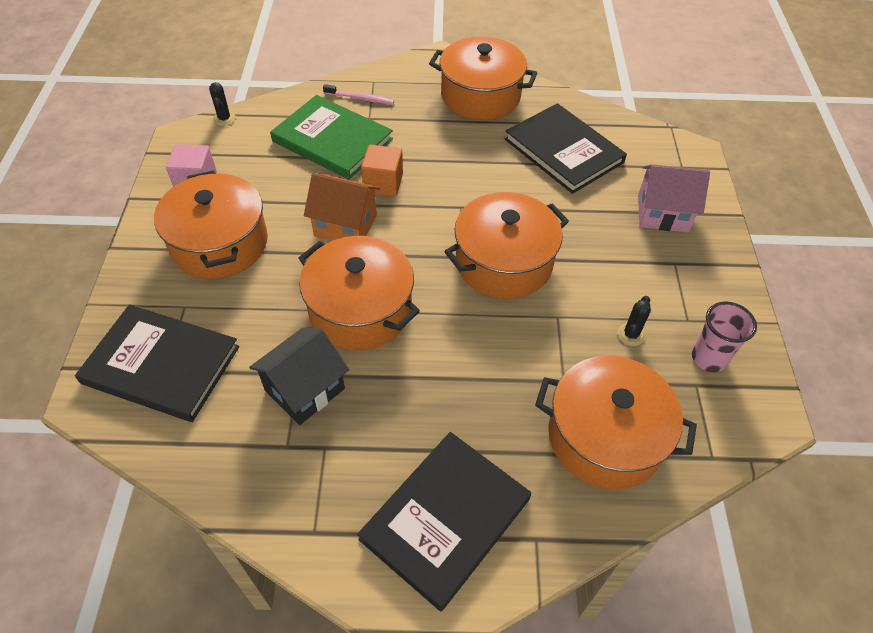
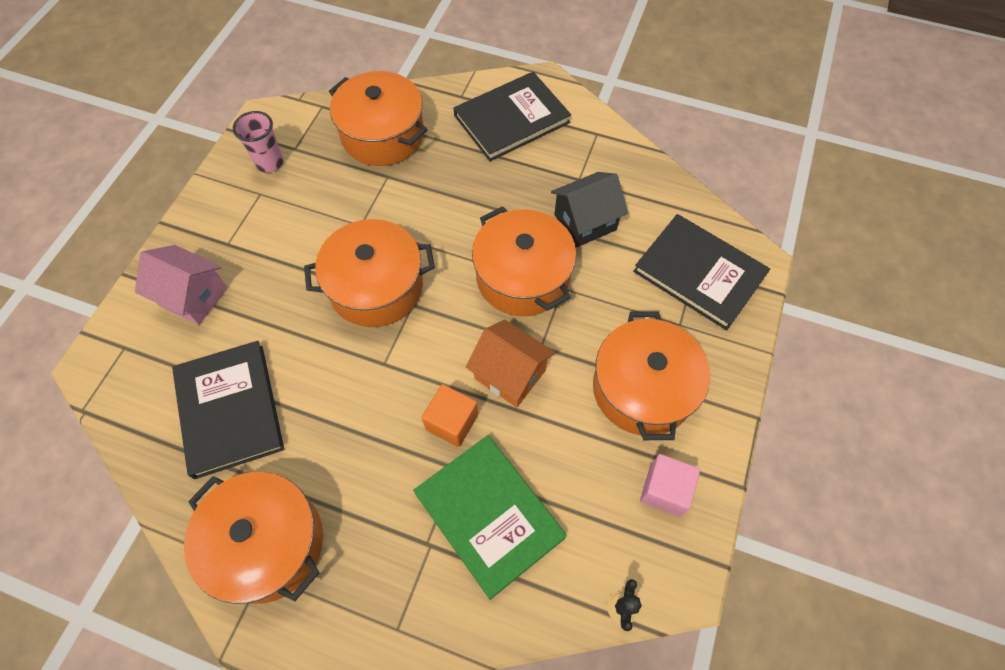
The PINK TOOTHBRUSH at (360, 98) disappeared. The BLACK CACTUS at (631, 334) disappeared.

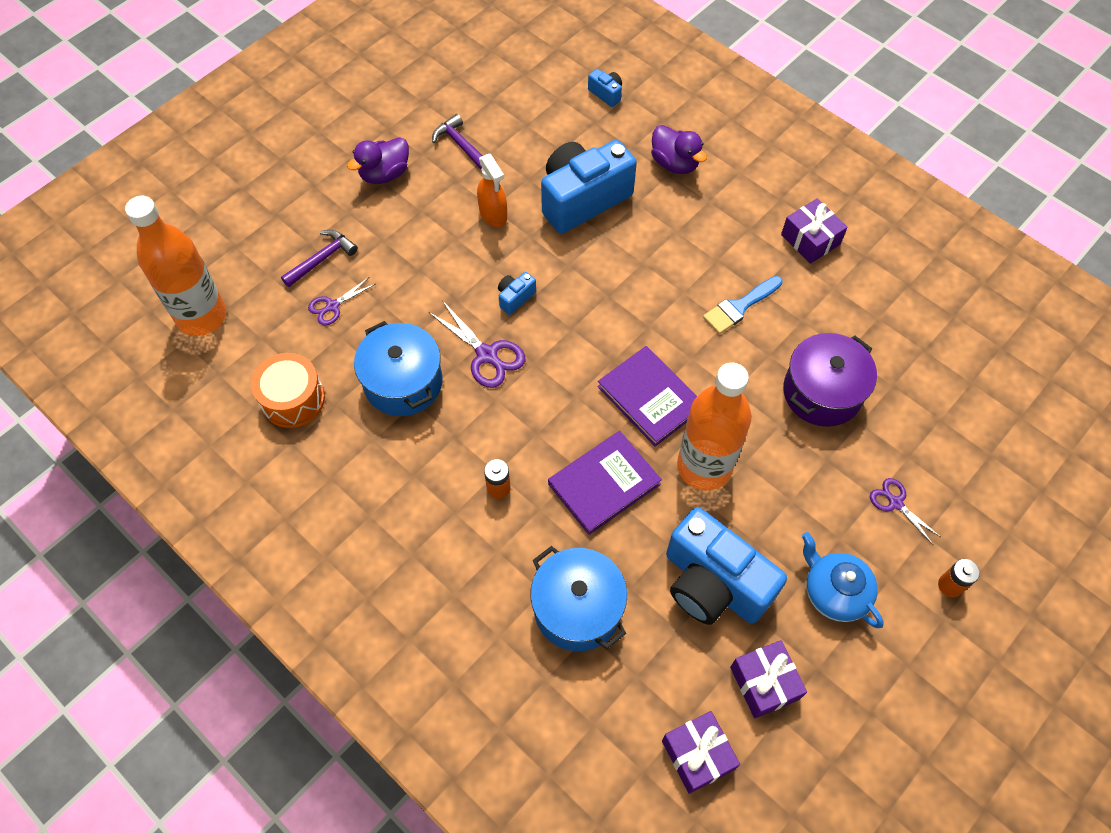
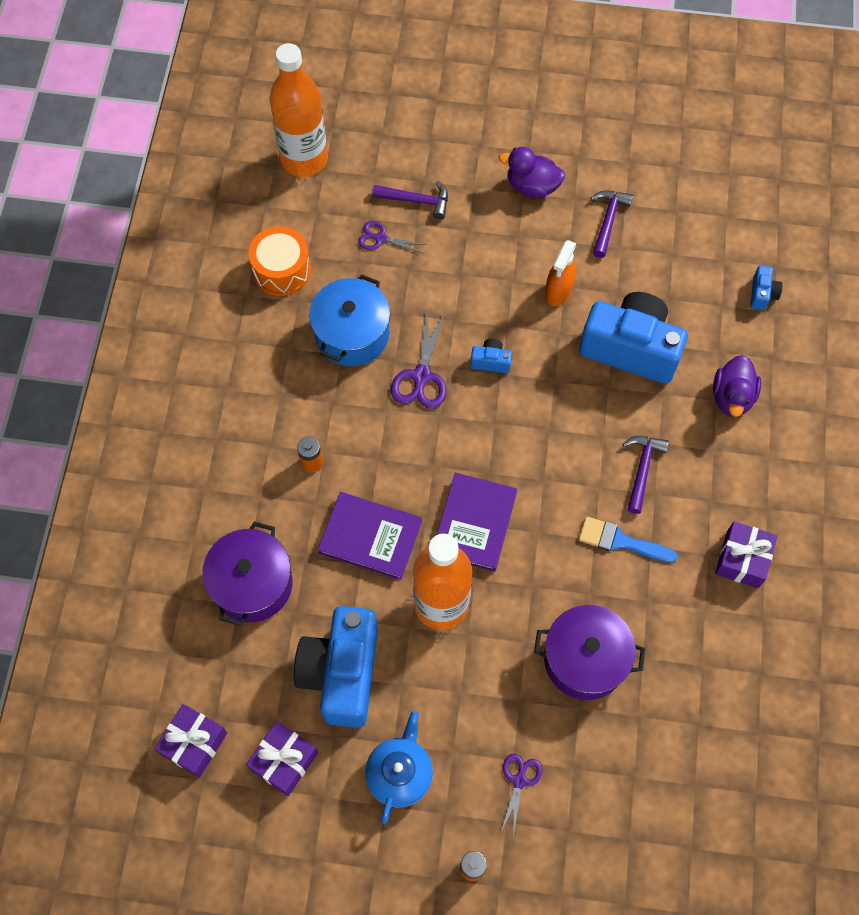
The PURPLE HAMMER at (642, 470) appeared. The BLUE POT at (577, 608) became the PURPLE POT at (252, 584).

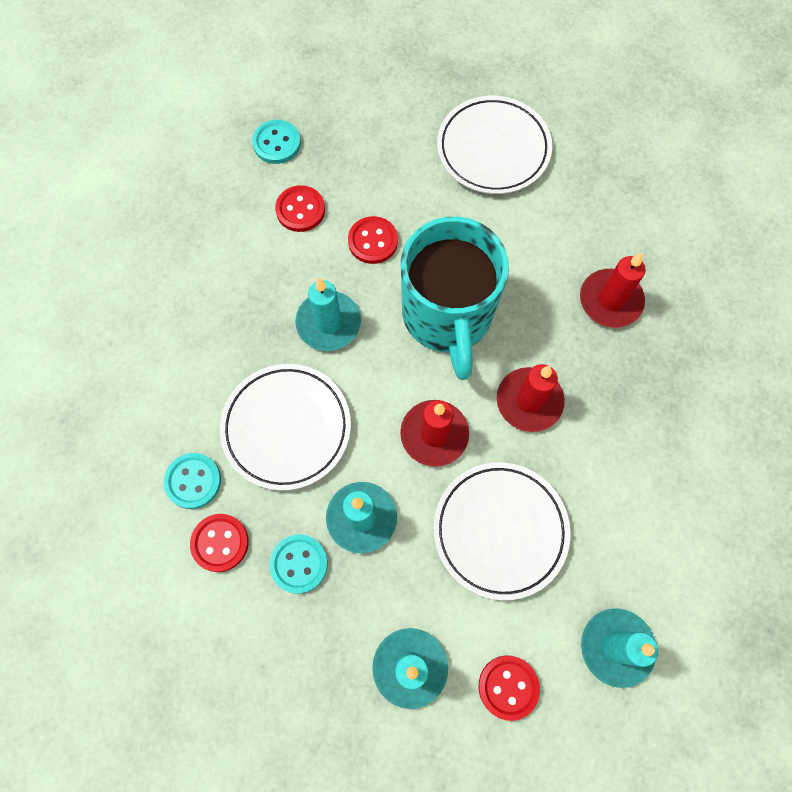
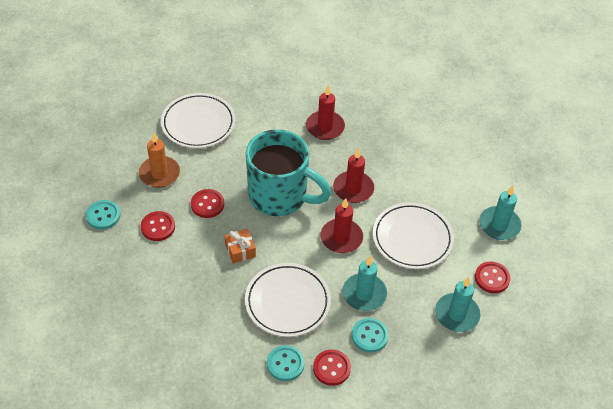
The ORANGE CANDLE at (159, 174) appeared. The TURQUOISE CANDLE at (328, 323) was replaced by the ORANGE GIFT at (240, 250).

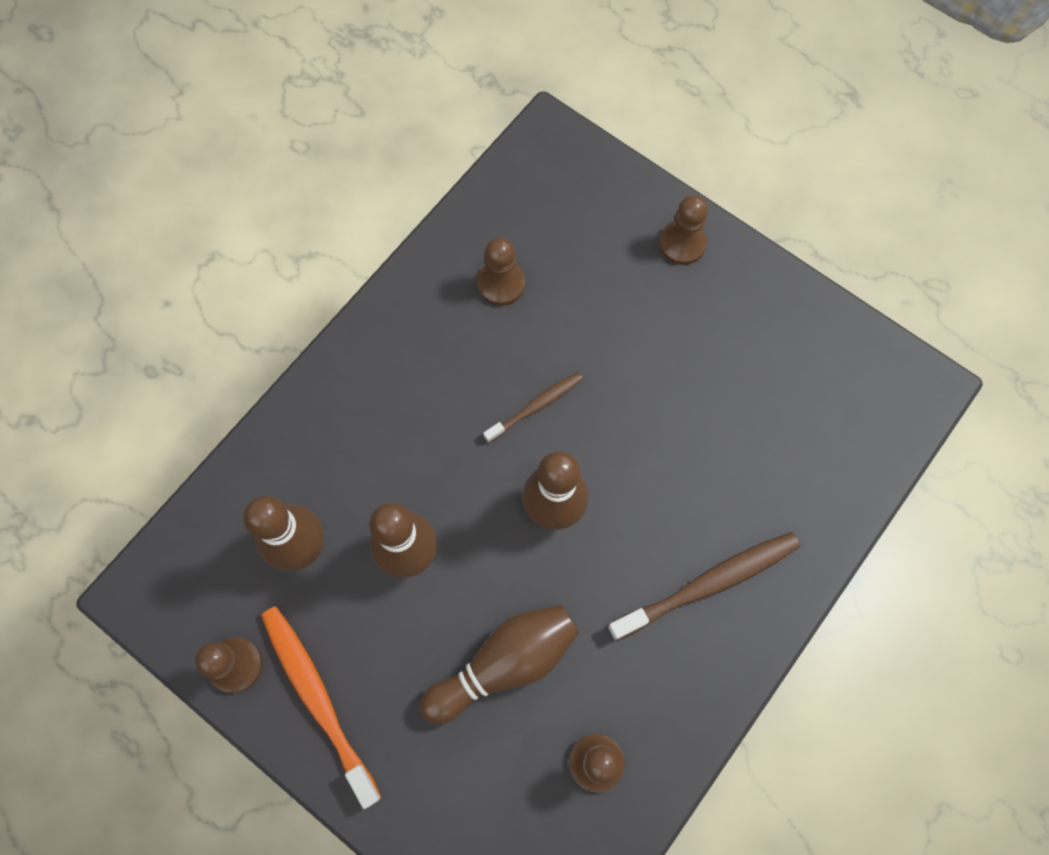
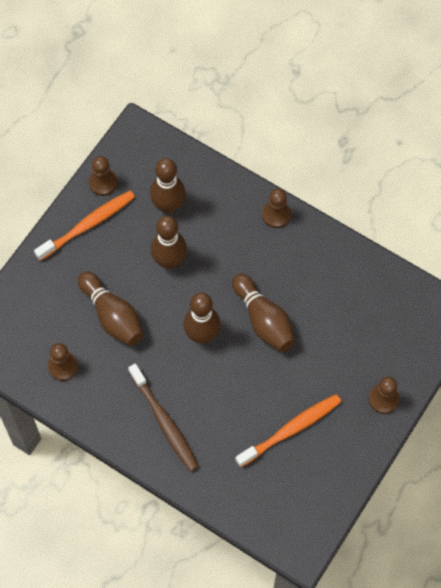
The ORANGE TOOTHBRUSH at (291, 430) appeared. The BROWN PAWN moved from (501, 284) to (276, 215). The BROWN TOOTHBRUSH at (536, 406) was replaced by the BROWN BOWLING PIN at (263, 320).

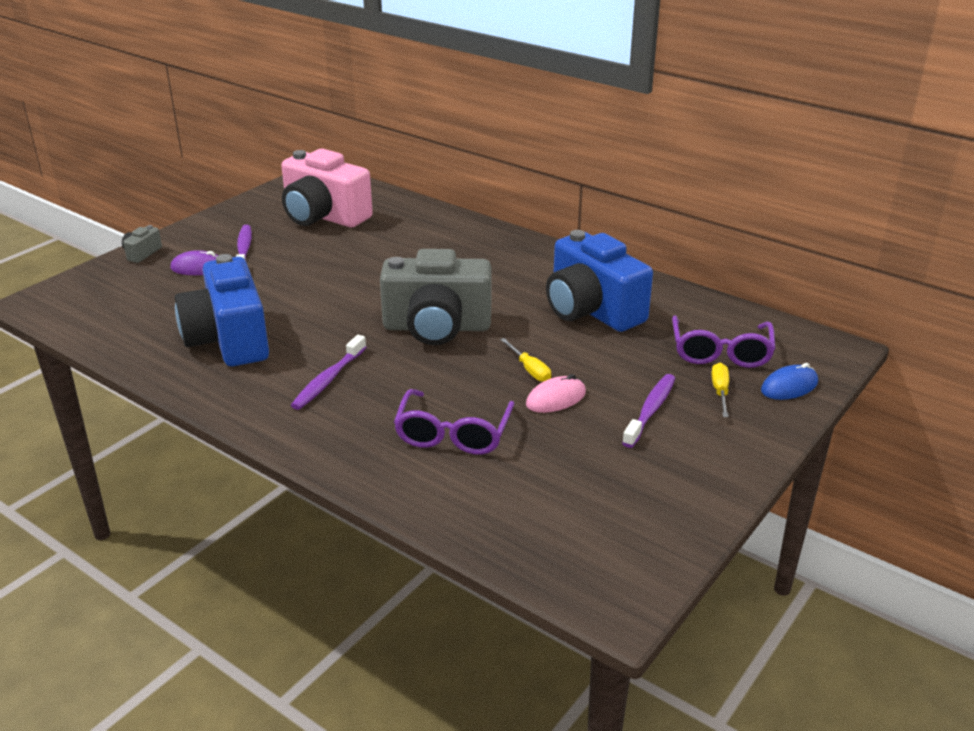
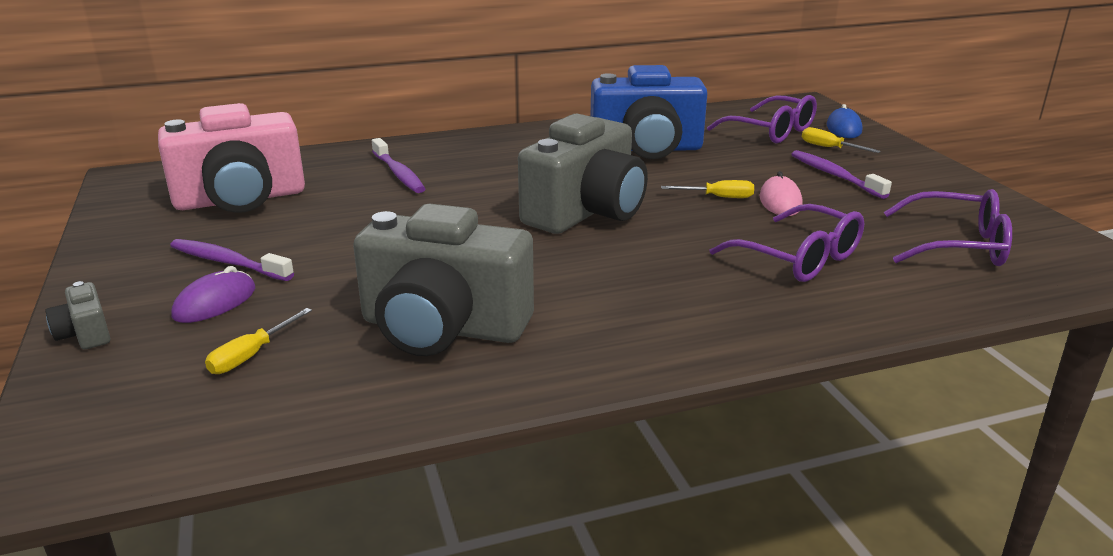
The YELLOW SCREWDRIVER at (251, 355) appeared. The PURPLE GLASSES at (957, 245) appeared. The PURPLE TOOTHBRUSH moved from (328, 379) to (398, 174). The BLUE CAMERA at (229, 340) became the GREY CAMERA at (443, 328).

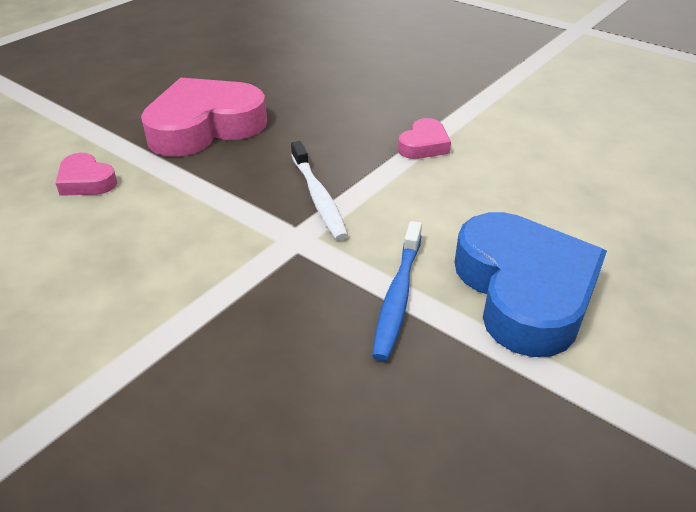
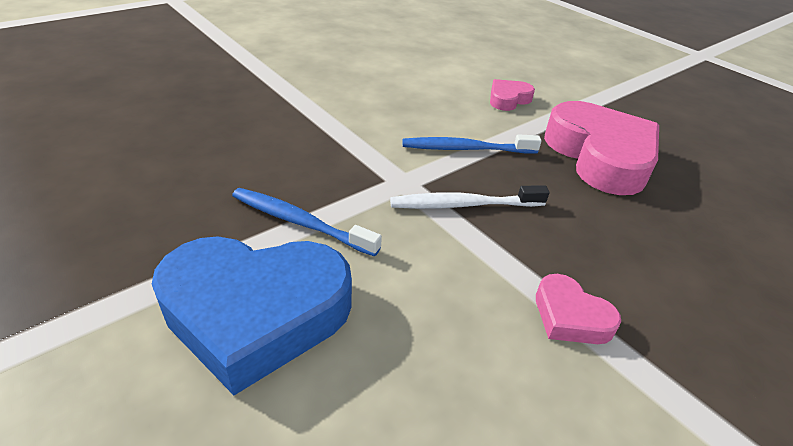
The BLUE TOOTHBRUSH at (466, 149) appeared.

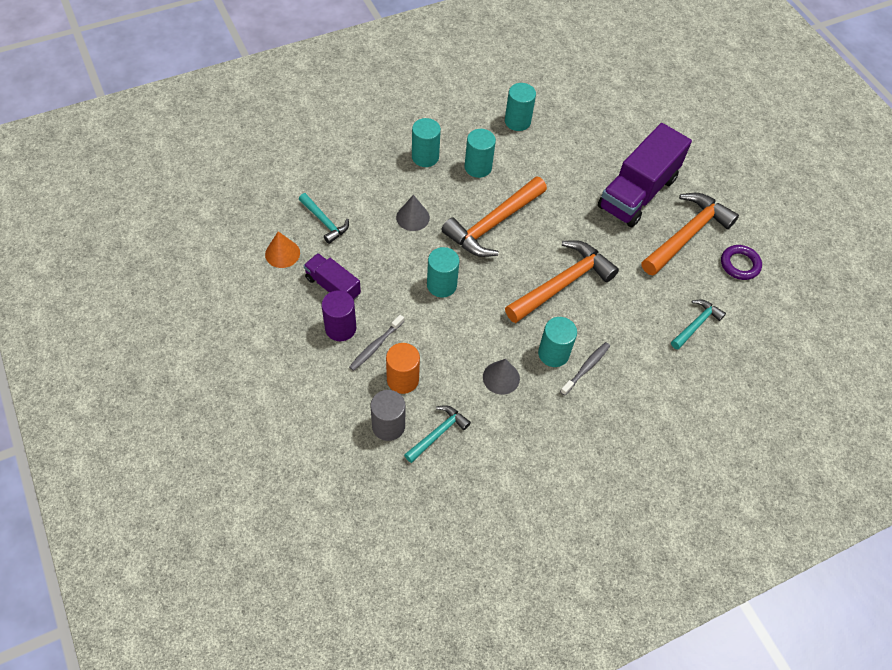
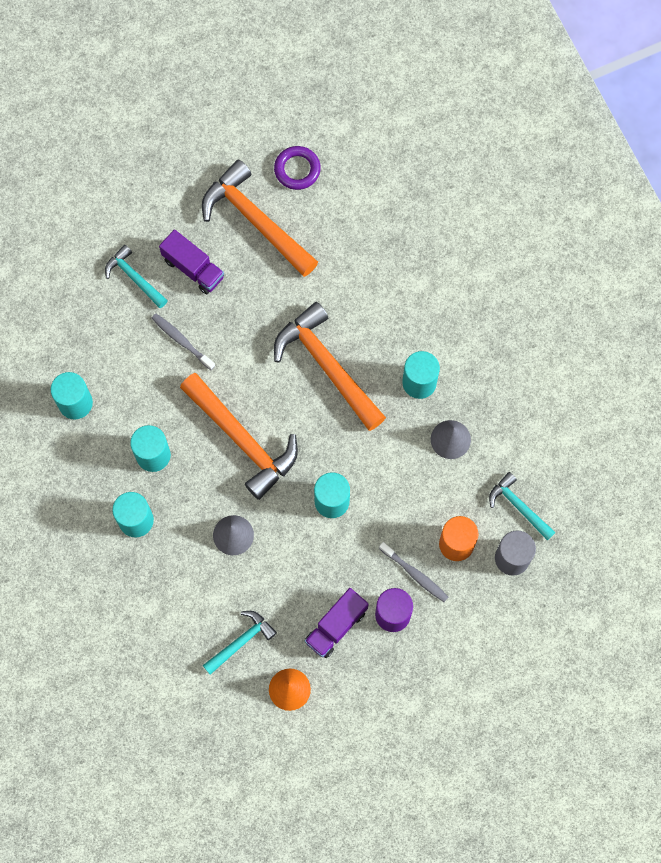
The GREY TOOTHBRUSH moved from (586, 368) to (181, 341). The TURQUOISE HAMMER moved from (696, 324) to (134, 278). The PURPLE TRUCK at (637, 193) changed to 0.54 times the size.

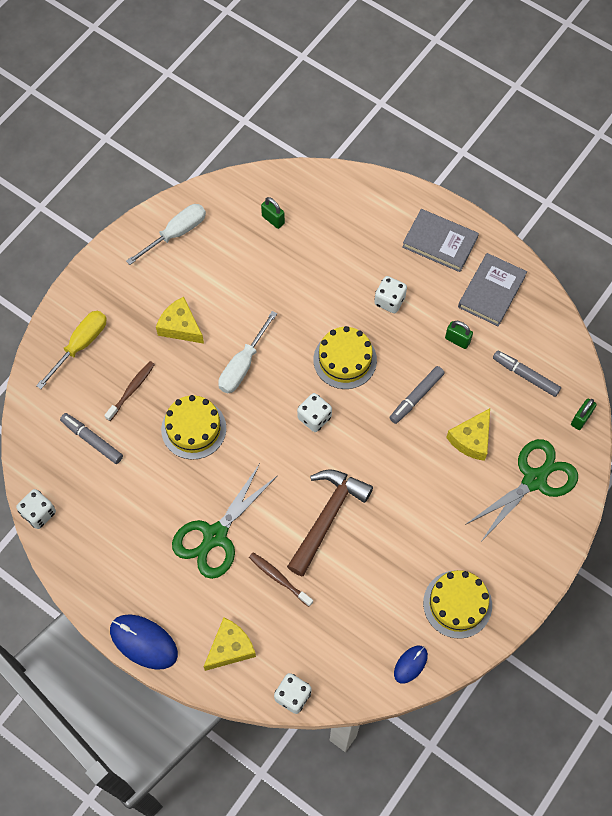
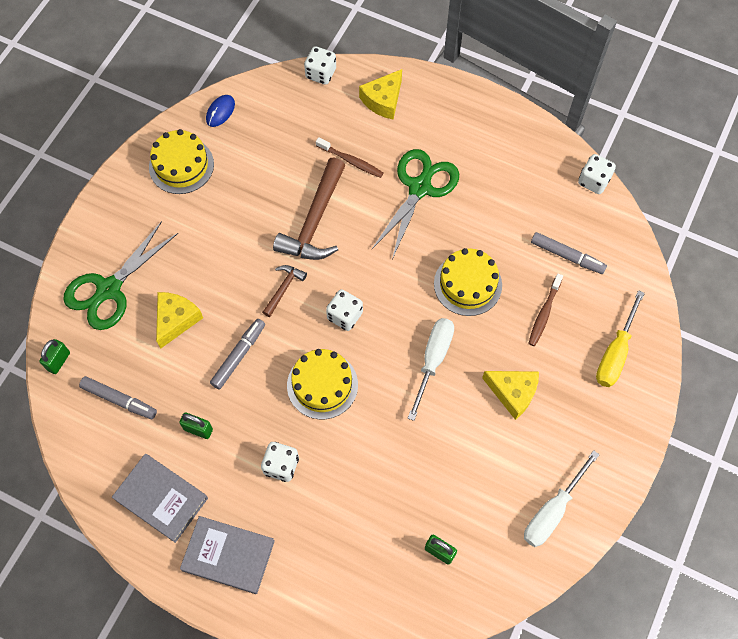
The BLUE MOUSE at (143, 642) disappeared. The BROWN HAMMER at (284, 288) appeared. The GREY BOOK at (491, 291) turned 75 degrees counterclockwise.

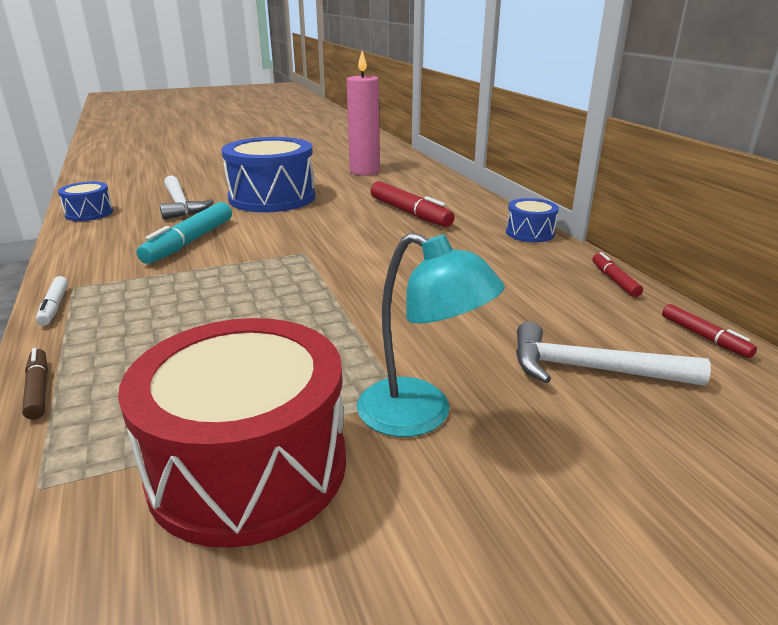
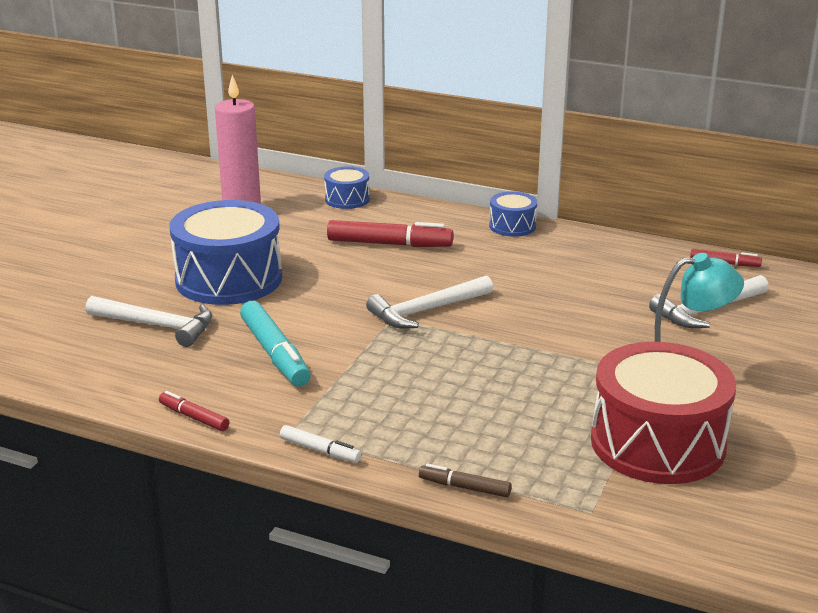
The WHITE HAMMER at (426, 310) appeared. The BLUE DRUM moved from (89, 213) to (347, 199). The RED MARKER moved from (614, 280) to (194, 417).

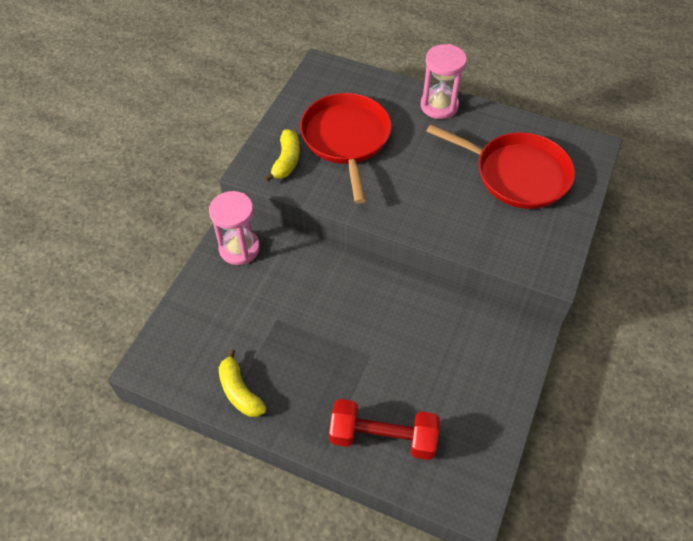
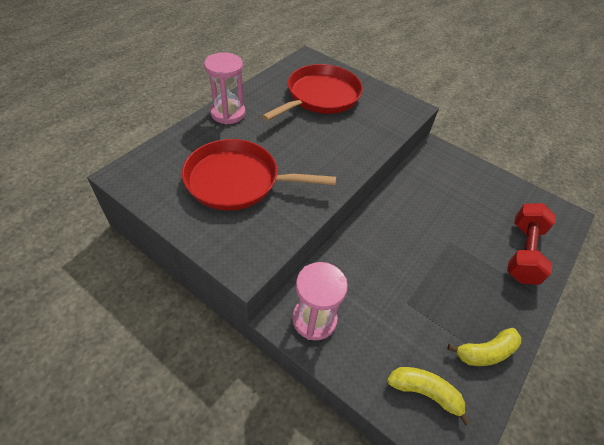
The YELLOW BANANA moved from (286, 161) to (424, 392).

